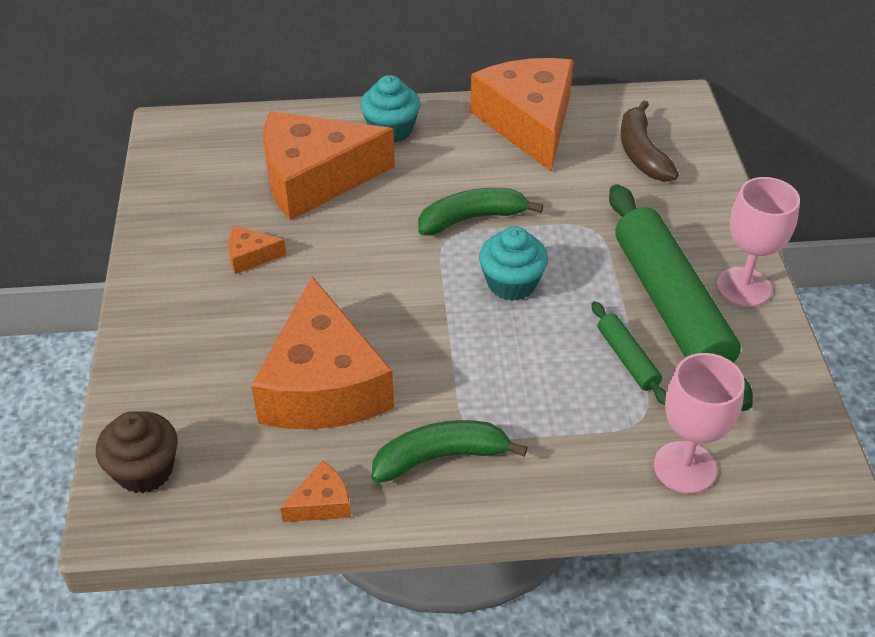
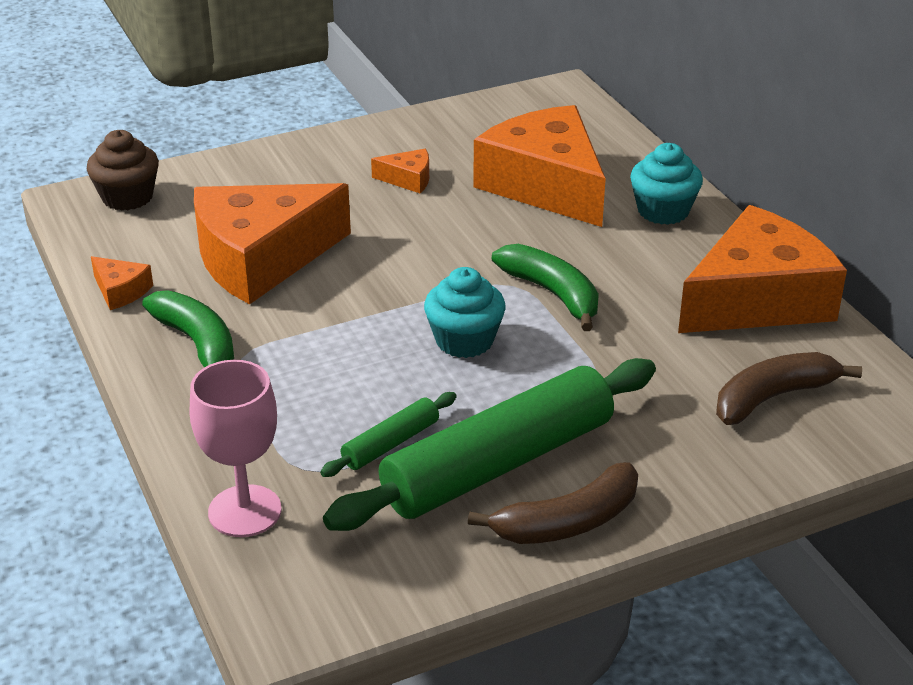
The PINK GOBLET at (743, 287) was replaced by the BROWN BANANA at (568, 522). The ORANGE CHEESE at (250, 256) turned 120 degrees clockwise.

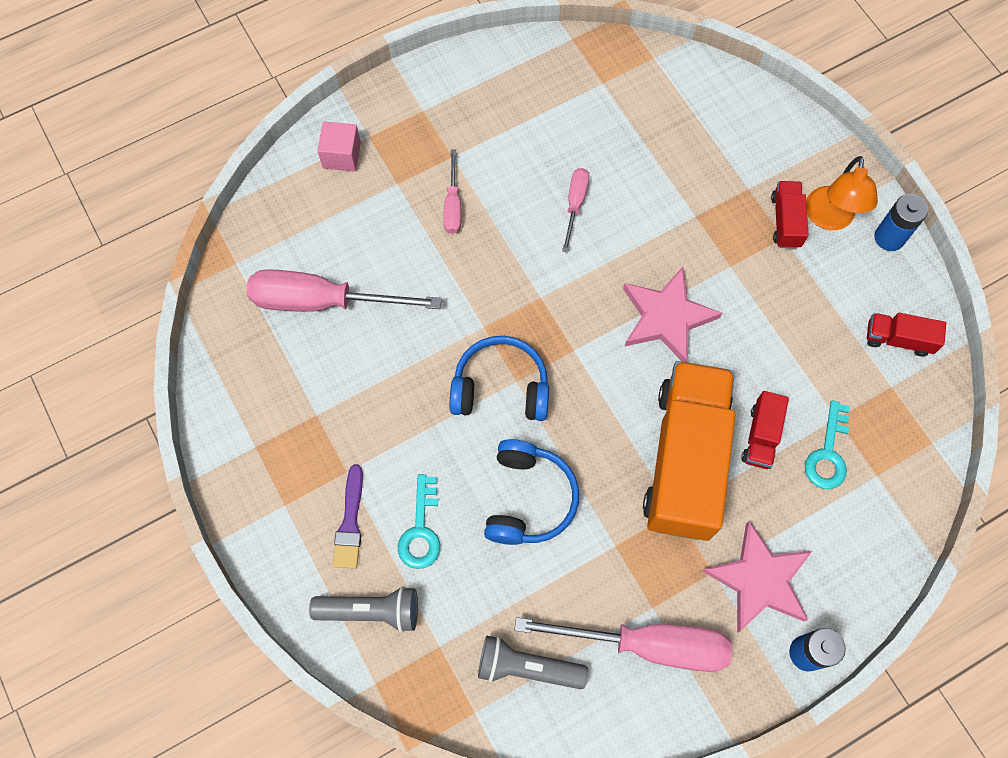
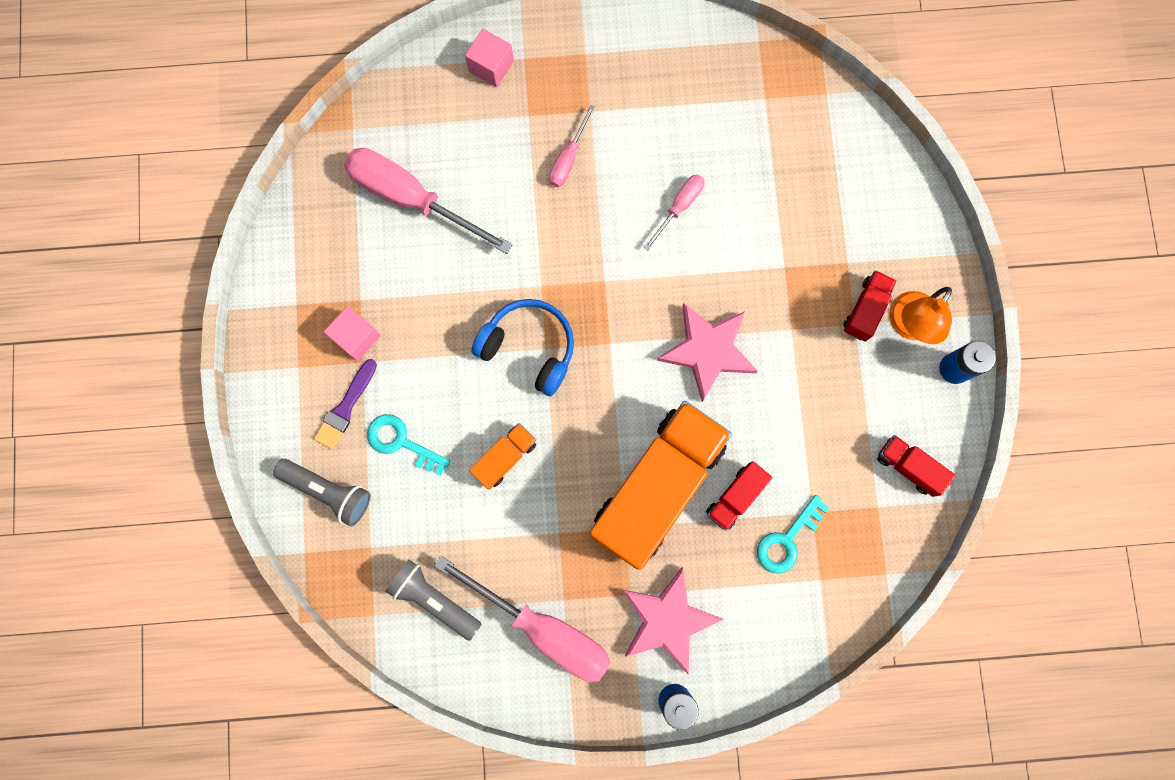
The PINK CUBE at (356, 337) appeared. The BLUE HEADPHONES at (528, 498) was replaced by the ORANGE TRUCK at (505, 457). The TURQUOISE KEY at (421, 530) turned 90 degrees clockwise.

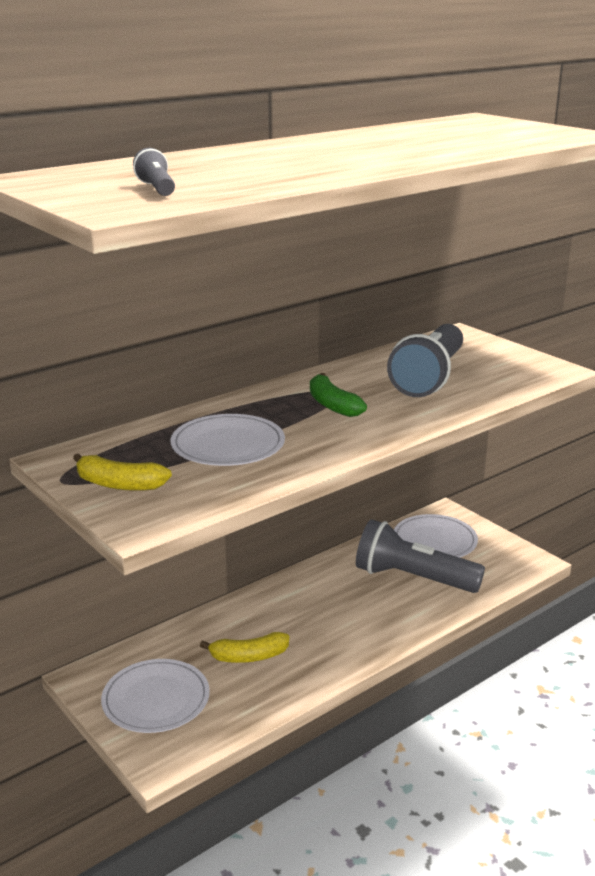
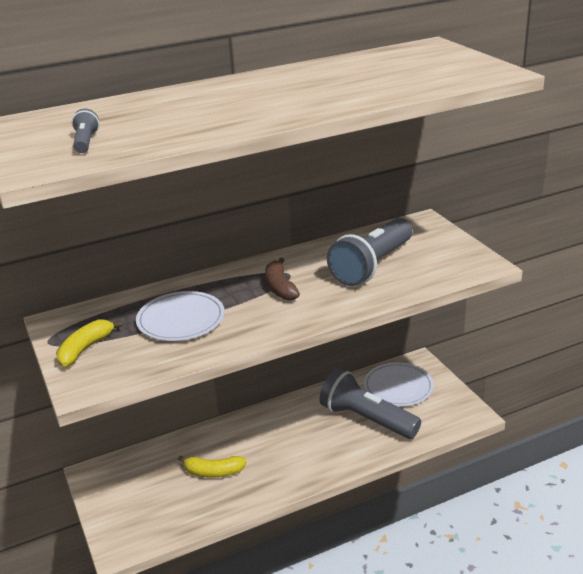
The WHITE PLATE at (156, 699) disappeared. The GREEN BANANA at (332, 405) became the BROWN BANANA at (280, 287). The YELLOW BANANA at (119, 484) turned 90 degrees clockwise.

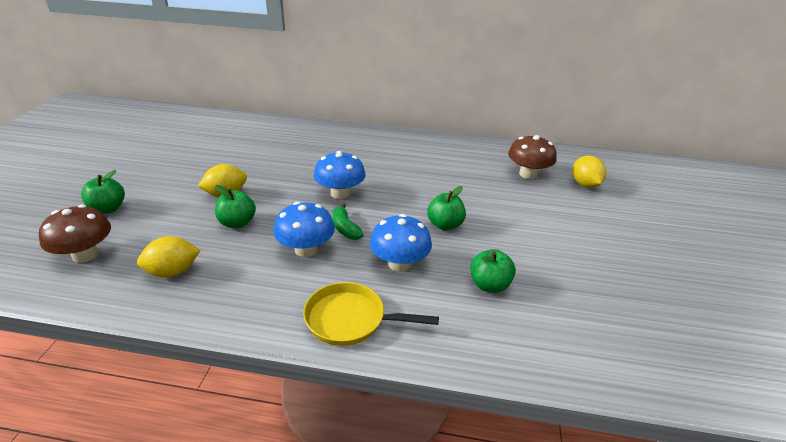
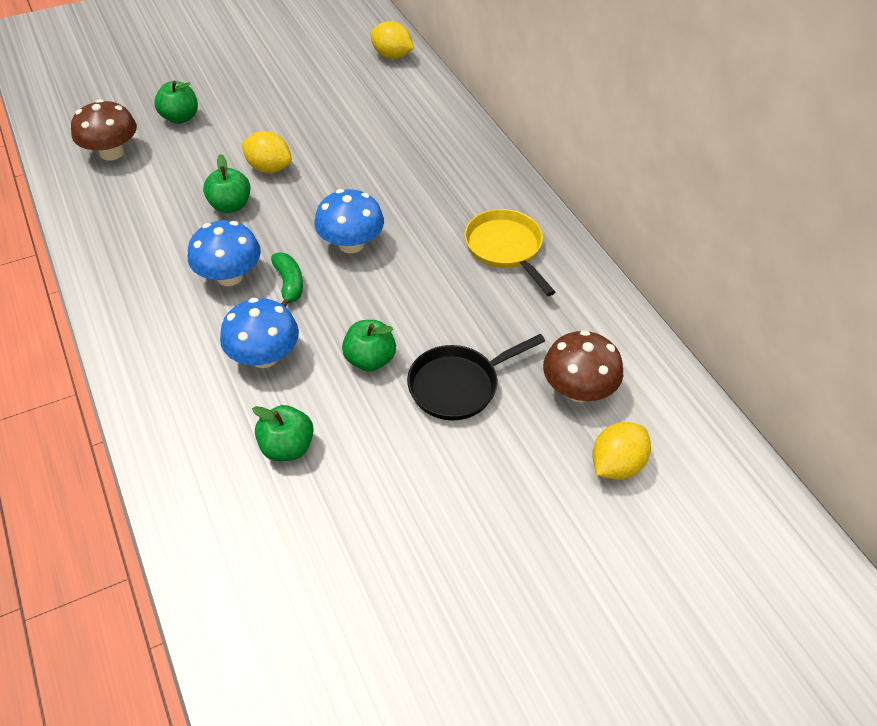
The BLACK PAN at (458, 385) appeared. The YELLOW LEMON moved from (173, 272) to (392, 56). The YELLOW PAN moved from (350, 319) to (506, 249). The GREEN BANANA at (345, 228) turned 135 degrees clockwise.

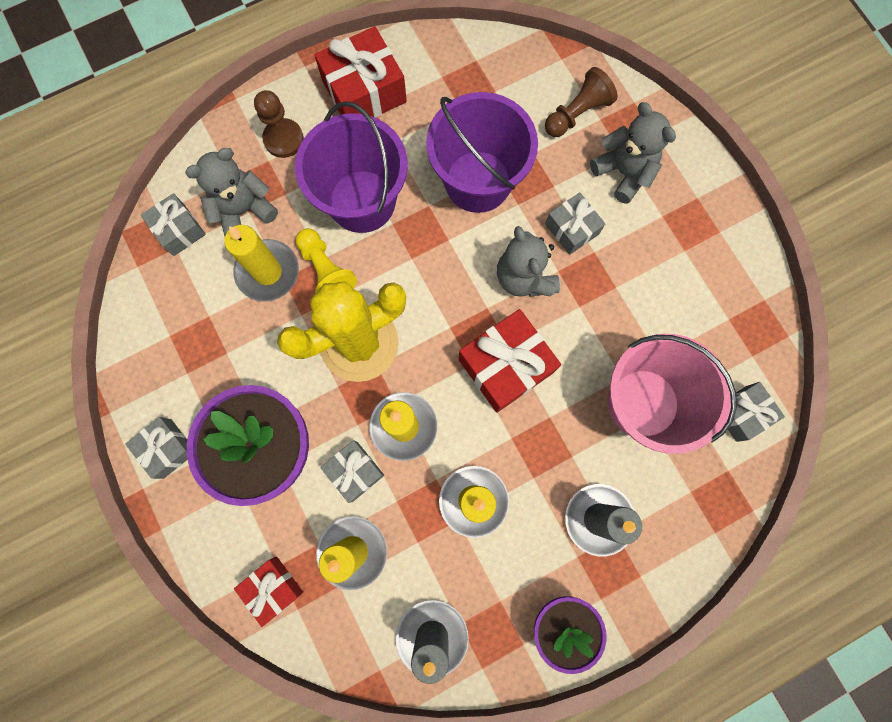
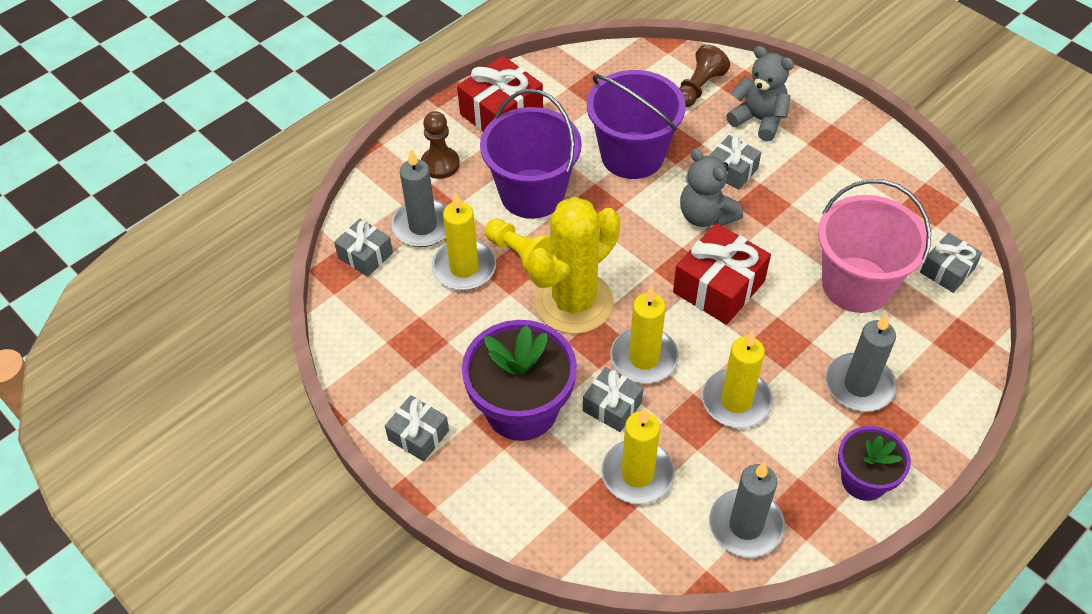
The RED GIFT at (273, 588) disappeared. The GREY TEDDY BEAR at (244, 210) was replaced by the GREY CANDLE at (423, 226).

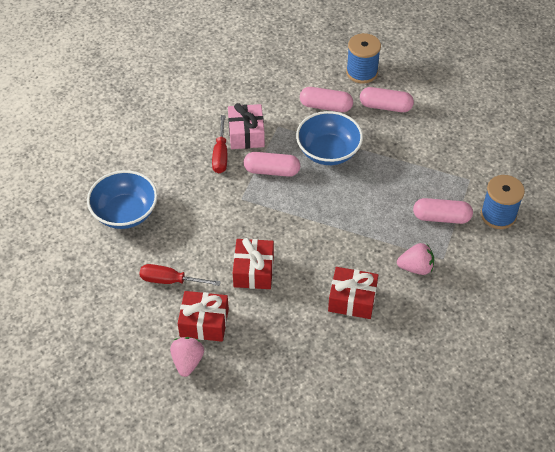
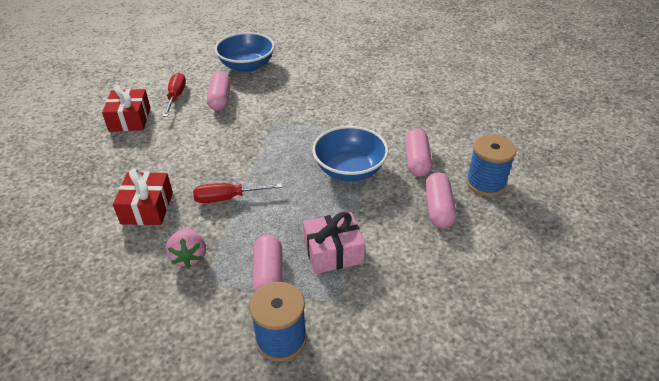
The PINK STRAWBERRY at (187, 362) disappeared. The RED GIFT at (253, 271) disappeared. The RED SCREWDRIVER moved from (220, 154) to (228, 198). The PINK GIFT moved from (246, 134) to (333, 252). The PINK CAPSULE moved from (272, 171) to (220, 99).

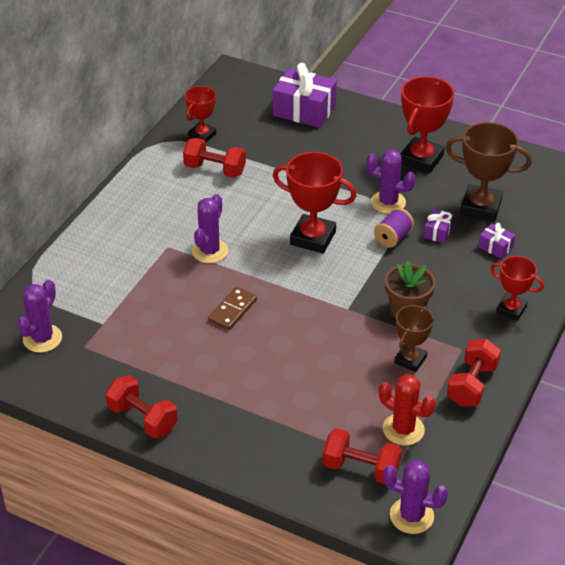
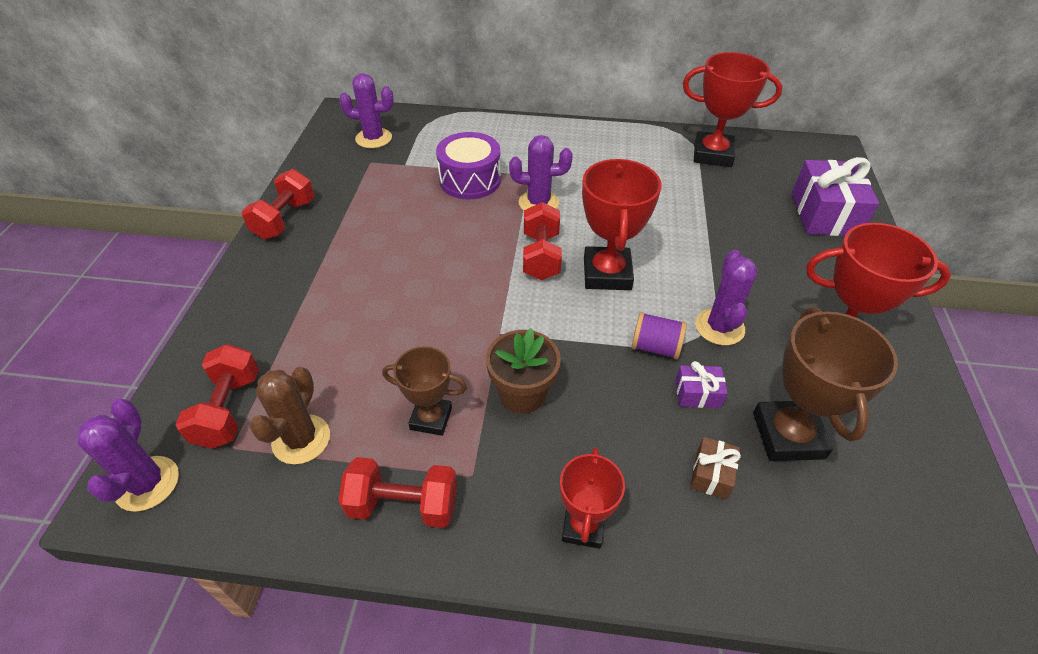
The BROWN DOMINO at (232, 310) disappeared. The PURPLE DRUM at (470, 180) appeared. The RED DUMBBELL moved from (215, 170) to (541, 256). The RED CACTUS at (403, 429) became the BROWN CACTUS at (301, 439). The PURPLE GIFT at (495, 247) became the BROWN GIFT at (711, 474). The RED TROPHY at (202, 135) changed to 1.63 times the size.

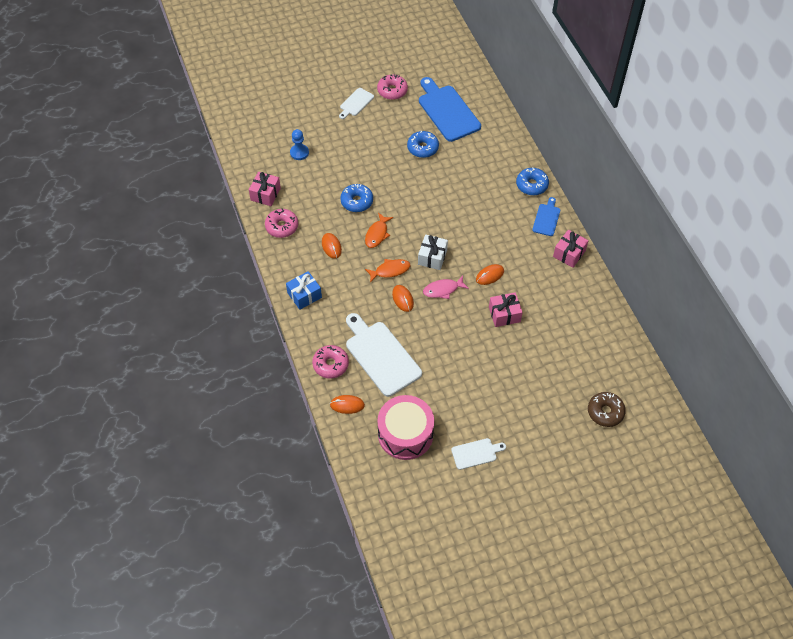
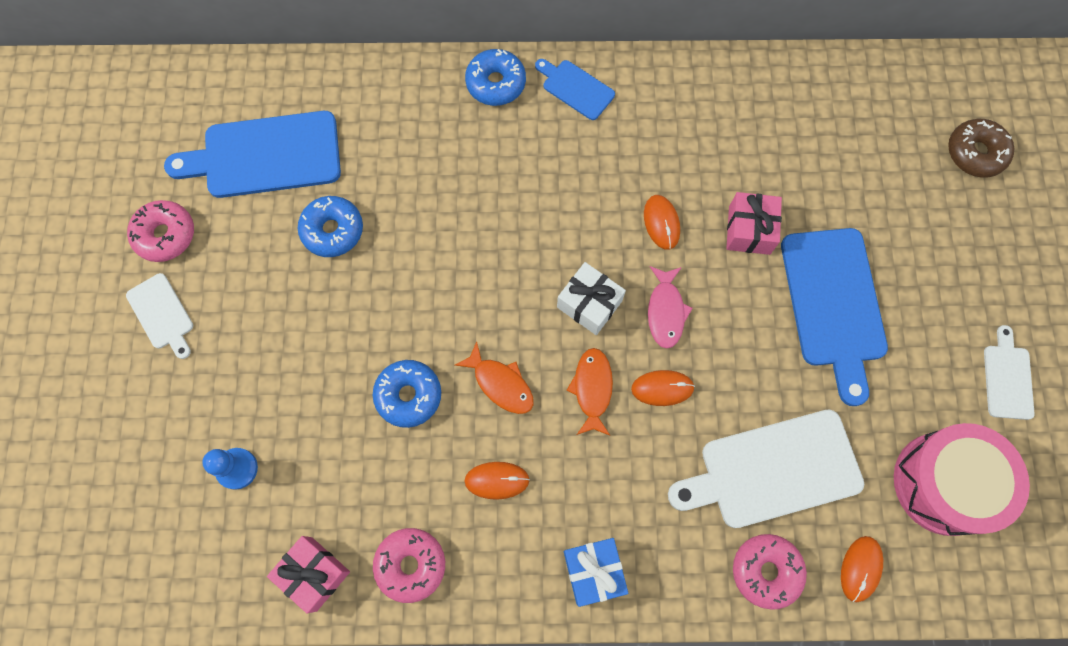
The PINK GIFT at (569, 253) disappeared. The BLUE CUTTING BOARD at (834, 303) appeared.

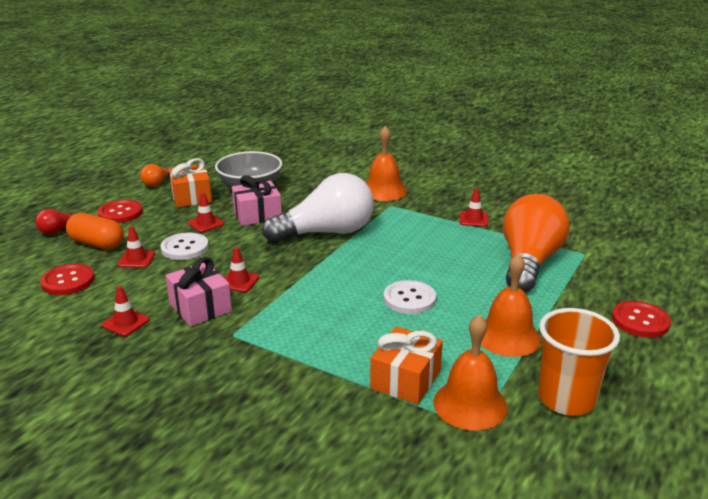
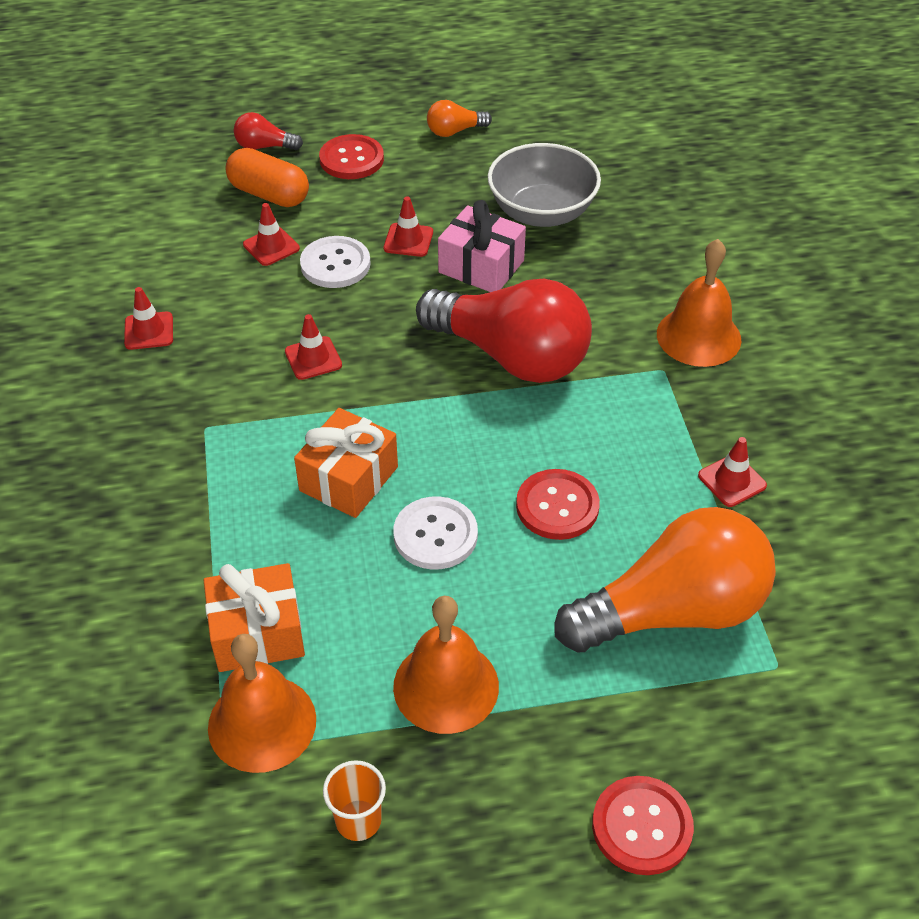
The PINK GIFT at (200, 307) disappeared. The RED BUTTON moved from (68, 281) to (557, 506). The ORANGE GIFT moved from (191, 197) to (348, 479). The WHITE LIGHT BULB at (326, 233) became the RED LIGHT BULB at (511, 356). The ORANGE CAPSULE at (97, 244) turned 45 degrees counterclockwise. The ORANGE CUP at (566, 399) changed to 0.52 times the size.

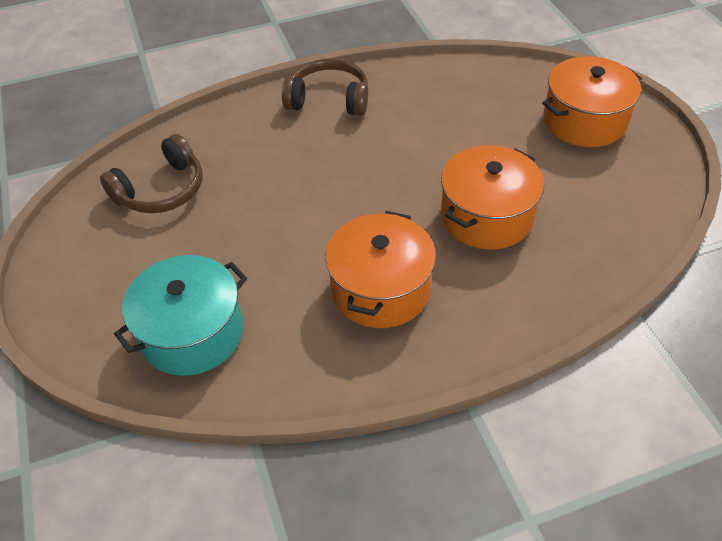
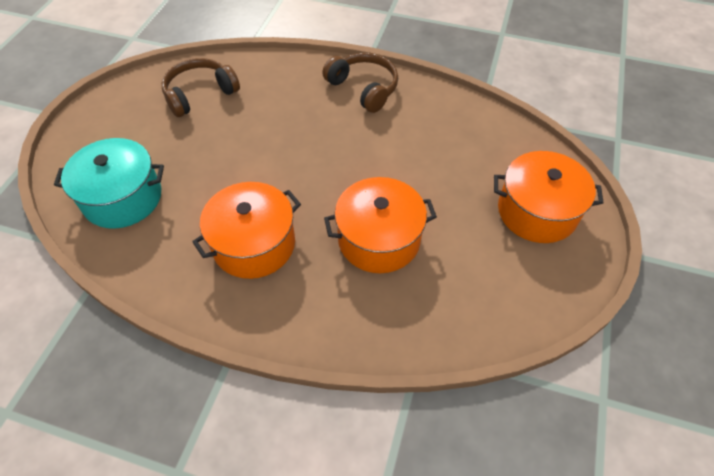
The BROWN HEADPHONES at (161, 190) turned 150 degrees clockwise.

